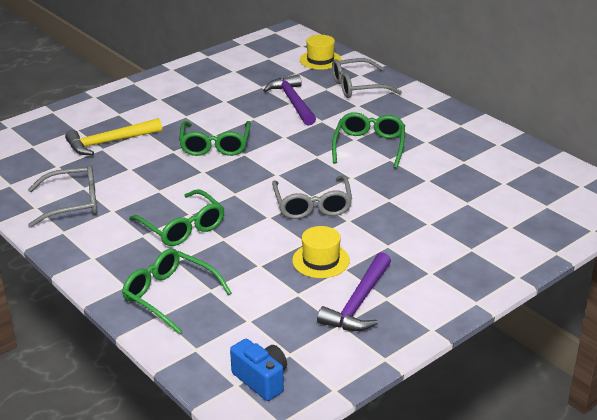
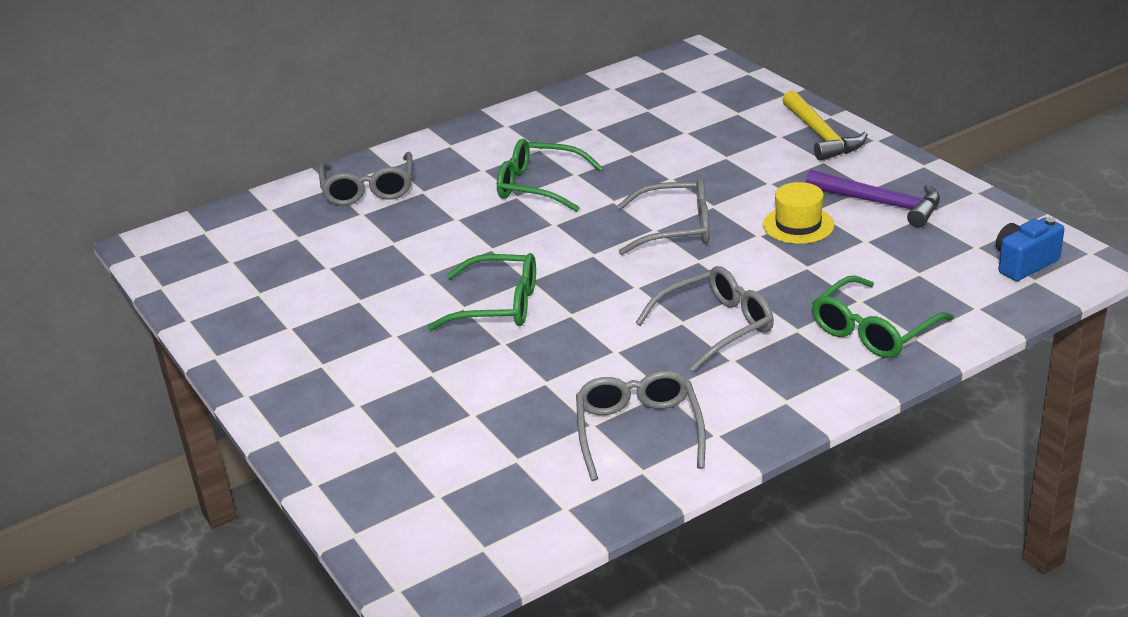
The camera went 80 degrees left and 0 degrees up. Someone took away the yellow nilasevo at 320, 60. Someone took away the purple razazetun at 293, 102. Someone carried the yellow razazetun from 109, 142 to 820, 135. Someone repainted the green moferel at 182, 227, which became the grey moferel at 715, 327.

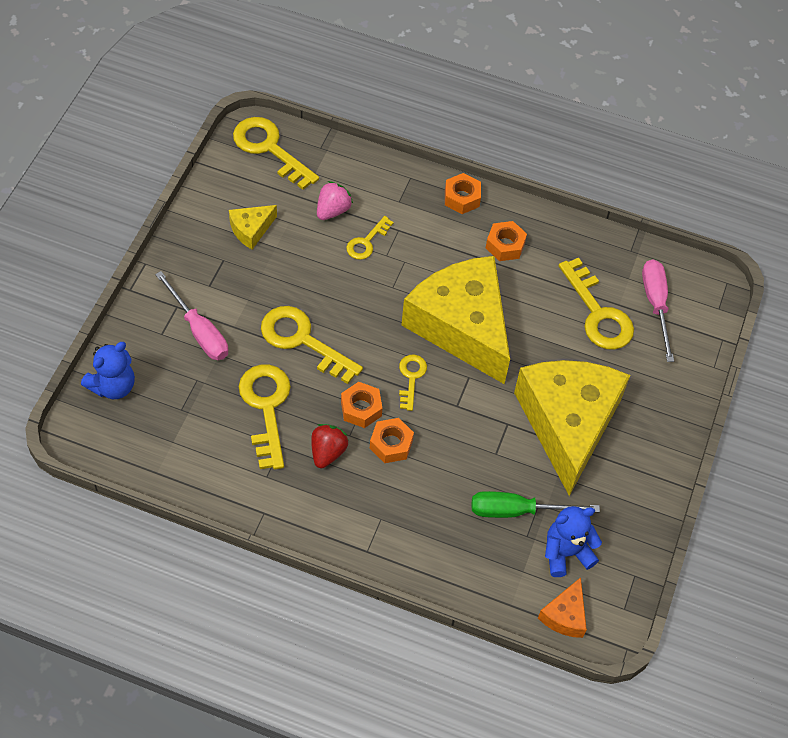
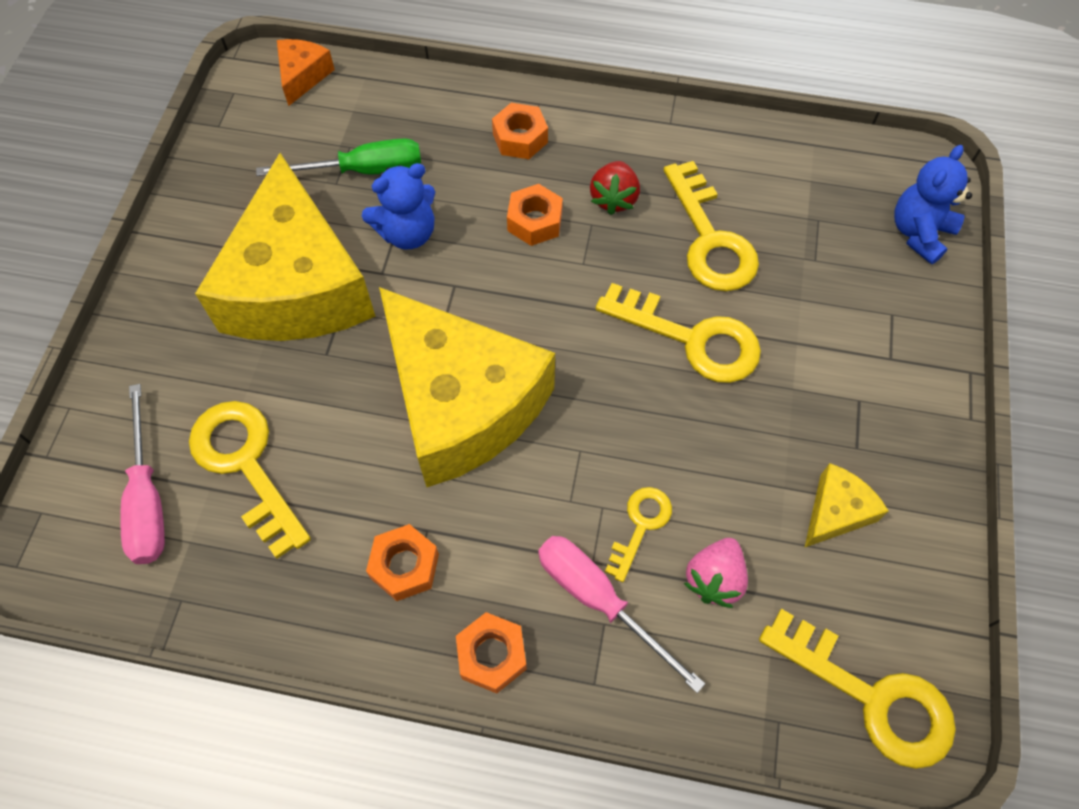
The camera went 175 degrees right and 5 degrees up. Someone carried the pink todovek from 199, 330 to 599, 600. Someone took away the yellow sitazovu at 411, 378. Someone carried the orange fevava from 361, 408 to 520, 138. Someone carried the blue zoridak from 566, 553 to 407, 233.

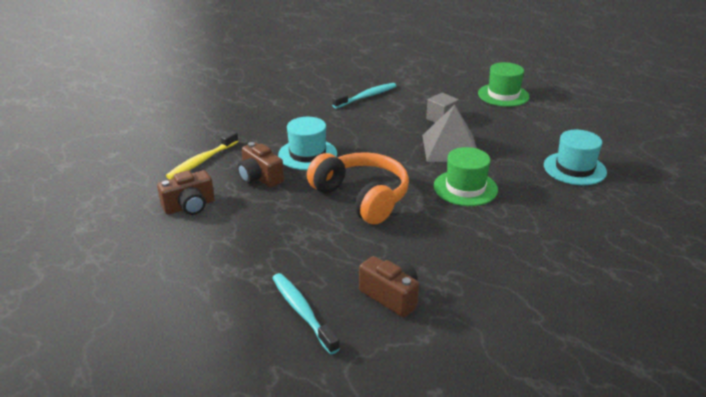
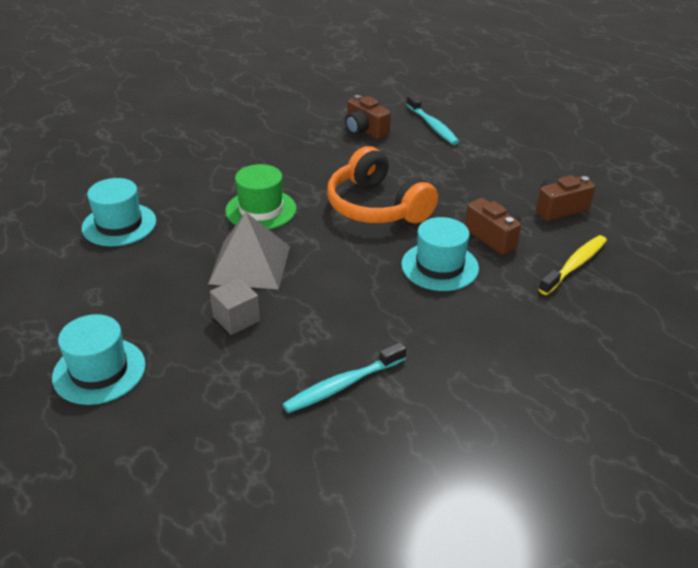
The camera went 175 degrees left and 5 degrees up. Someone repainted the green nilasevo at 503, 95, which became the turquoise nilasevo at 99, 371.

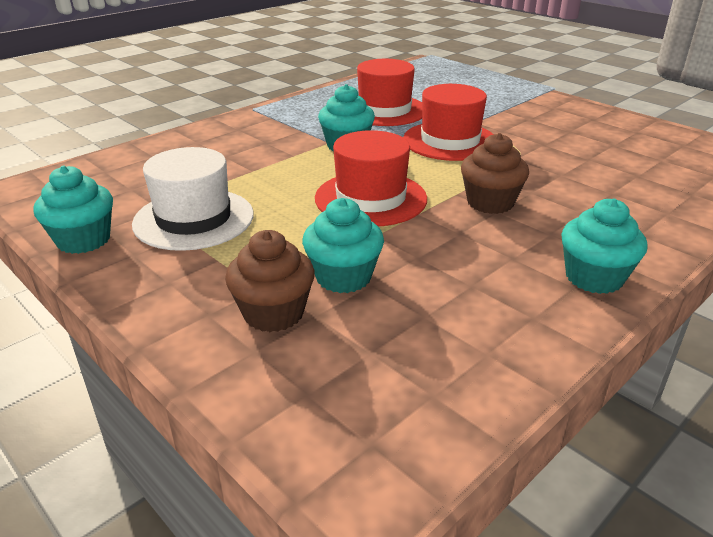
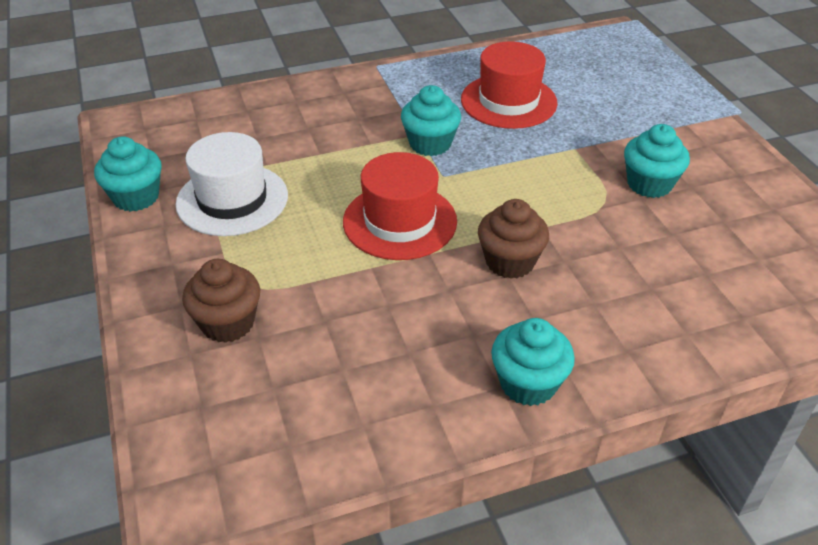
The camera went 25 degrees right and 10 degrees up. Someone took away the red nilasevo at 450, 141. Someone carried the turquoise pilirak from 343, 277 to 649, 184.

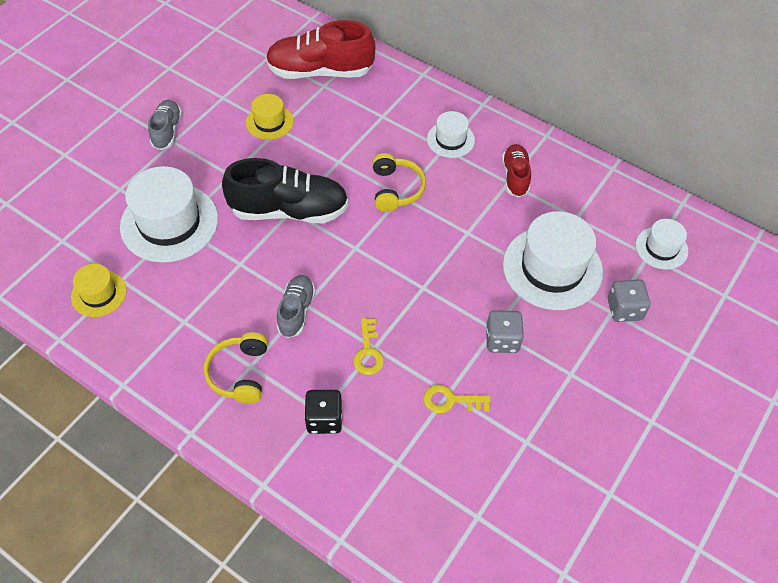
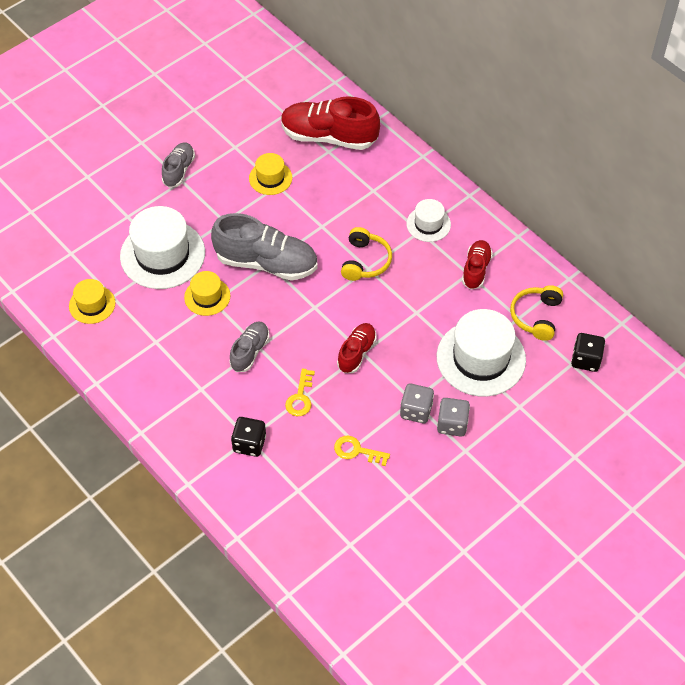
The camera went 15 degrees right and 0 degrees up. Someone repainted the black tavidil at 289, 210, which became the grey tavidil at 266, 263. Someone swapped the white nilasevo at 661, 248 for the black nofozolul at 586, 360. Someone carried the grey nofozolul from 624, 309 to 452, 424. Someone carried the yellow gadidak from 240, 373 to 536, 316. Someone put down the yellow nilasevo at 207, 296. Someone put down the red tavidil at 356, 353.

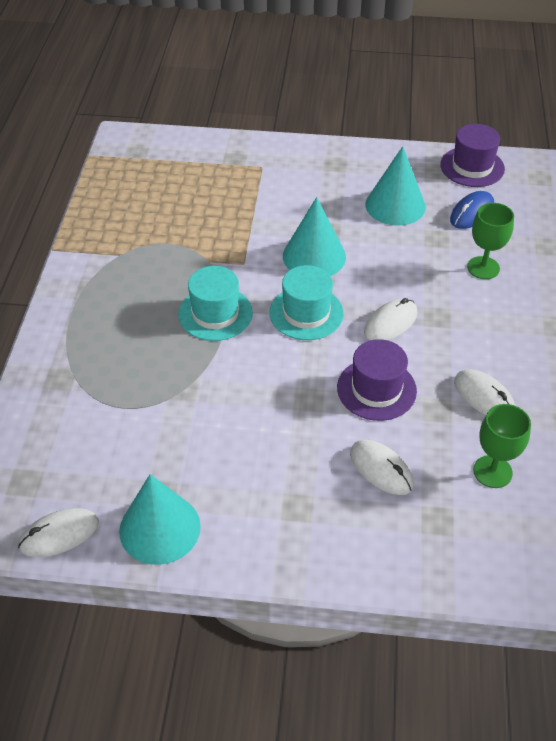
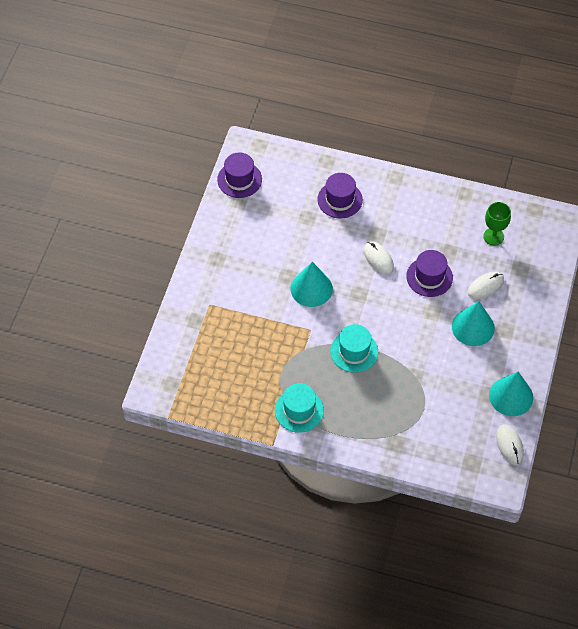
The camera went 80 degrees left and 10 degrees up. Someone carried the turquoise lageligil from 395, 205 to 473, 327. Someone took away the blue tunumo at 472, 213. Someone swapped the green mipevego at 483, 268 for the purple nilasevo at 340, 200. Someone carried the turquoise nilasevo from 306, 313 to 299, 410. Someone took away the white tunumo at 484, 397.

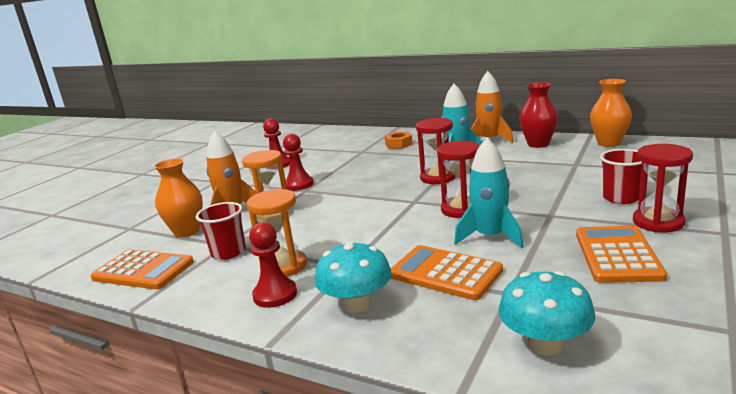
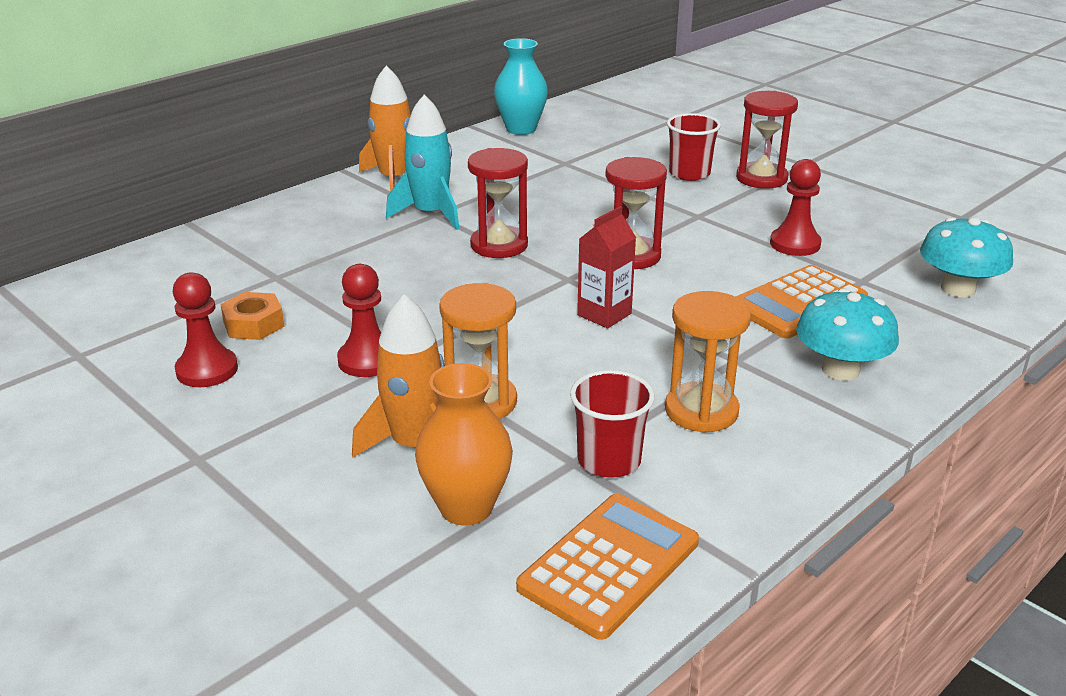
The camera went 75 degrees left and 10 degrees up. Someone repainted the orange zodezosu at 609, 143, which became the turquoise zodezosu at 521, 129. Someone took away the red zodezosu at 538, 144. Someone carried the orange fevava from 398, 144 to 253, 324. Someone took away the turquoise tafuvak at 490, 237. Someone carried the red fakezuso from 275, 295 to 795, 244. Someone took away the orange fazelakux at 617, 255. Someone put down the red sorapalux at 604, 314.

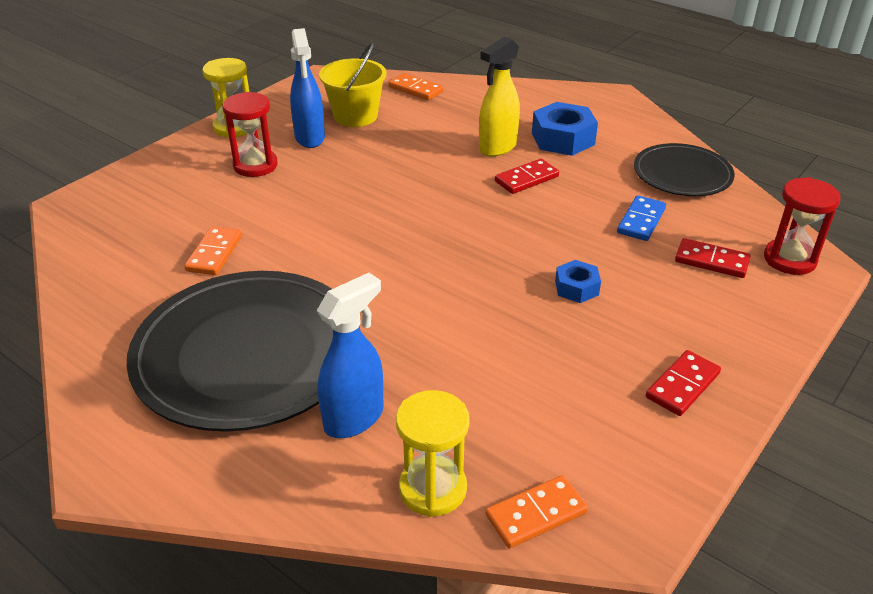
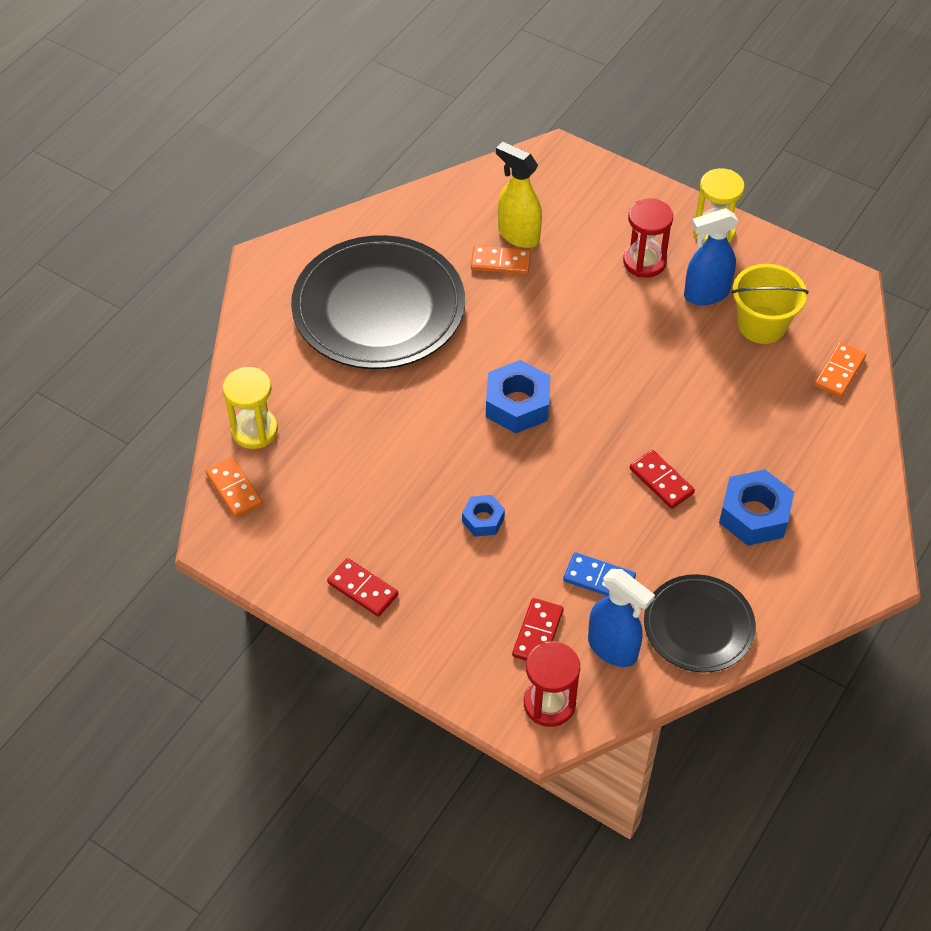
The camera went 85 degrees right and 15 degrees up. Someone carried the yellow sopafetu from 497, 148 to 518, 235. Someone carried the blue sopafetu from 354, 418 to 613, 649. Someone put down the blue fevava at 517, 404.

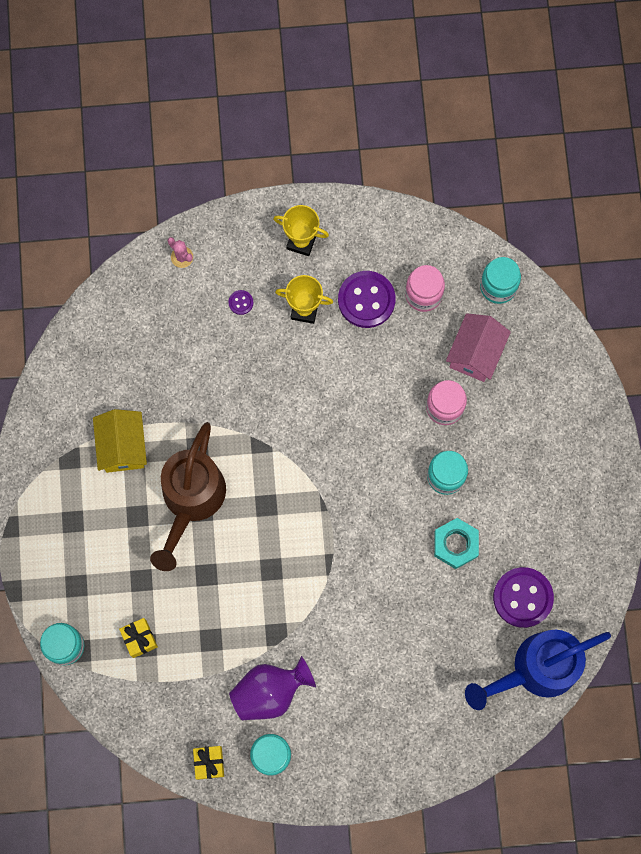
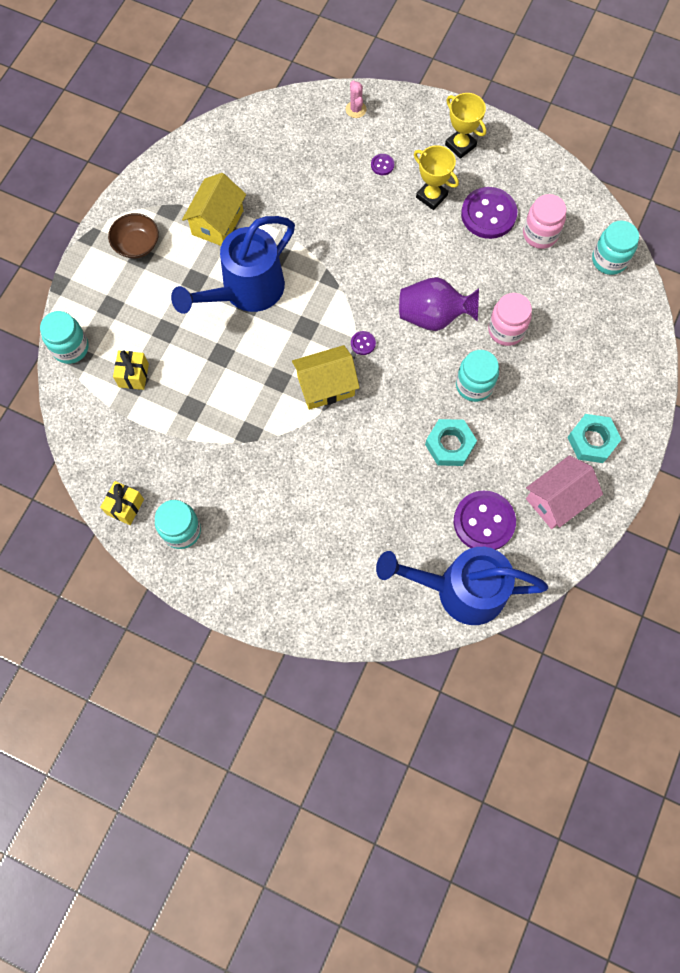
The camera went 30 degrees right and 5 degrees down. Someone carried the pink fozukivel from 475, 353 to 557, 499. Someone repainted the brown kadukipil at 191, 500, which became the blue kadukipil at 246, 291. Someone carried the purple zodezosu from 270, 692 to 433, 316. Someone put down the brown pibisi at 137, 244. Someone put down the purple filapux at 363, 343. Someone put down the yellow fozukivel at 326, 386. Someone put down the turquoise fevava at 592, 441.

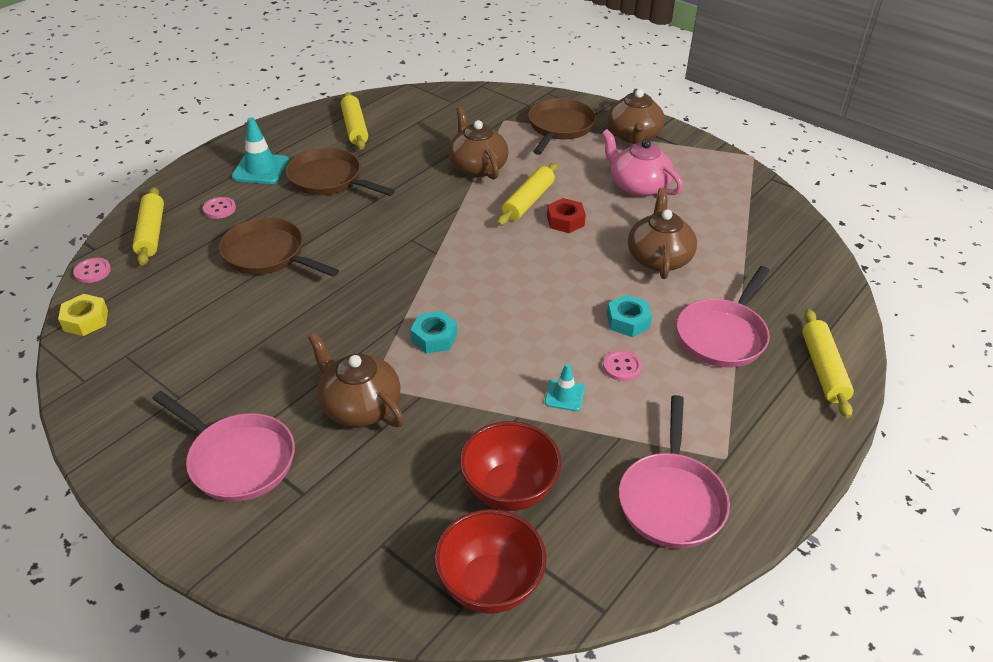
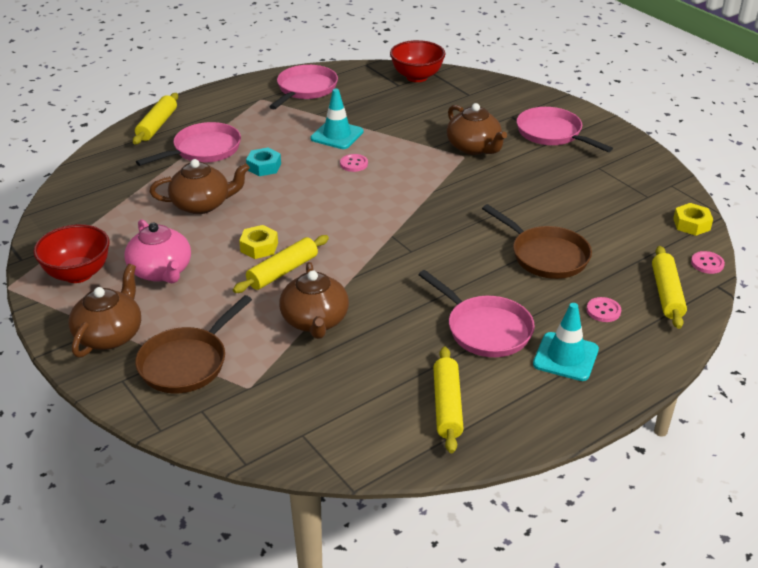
The camera went 165 degrees left and 5 degrees down. Someone repainted the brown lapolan at 329, 180, which became the pink lapolan at 485, 329. Someone rotated the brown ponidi at 659, 258 by 120 degrees counterclockwise. Someone repainted the red fevava at 565, 221, which became the yellow fevava at 259, 247. Someone took away the turquoise fevava at 434, 337. Someone carried the pink filapux from 622, 367 to 354, 164. Someone scaled the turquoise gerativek at 564, 395 by 1.72. Someone carried the red pibisi from 509, 489 to 78, 274.

